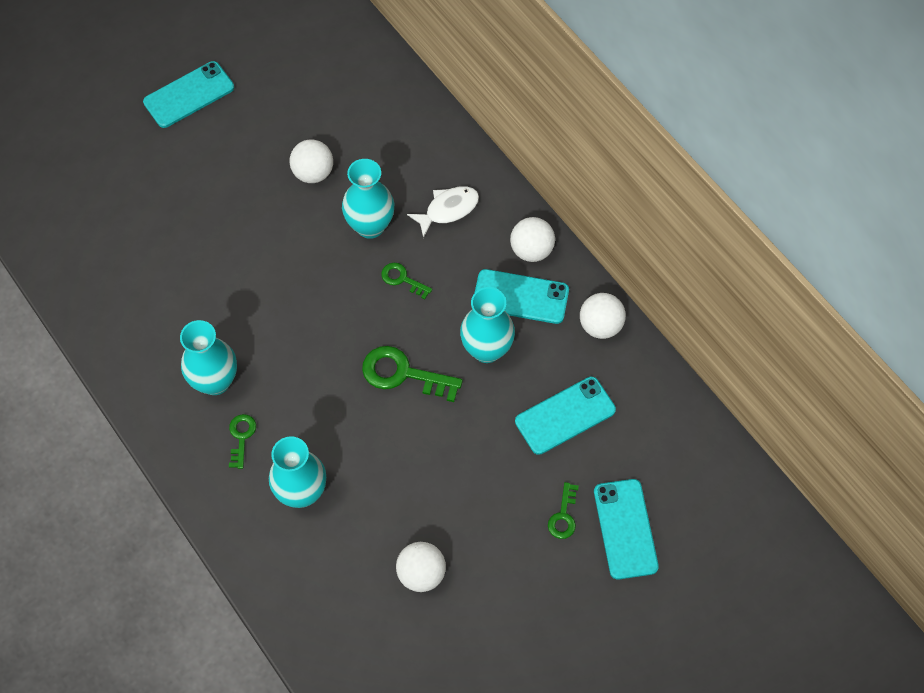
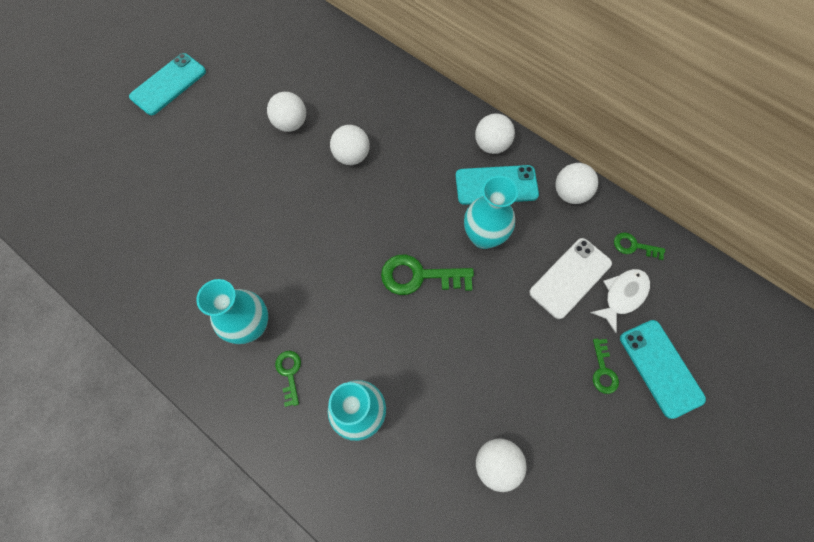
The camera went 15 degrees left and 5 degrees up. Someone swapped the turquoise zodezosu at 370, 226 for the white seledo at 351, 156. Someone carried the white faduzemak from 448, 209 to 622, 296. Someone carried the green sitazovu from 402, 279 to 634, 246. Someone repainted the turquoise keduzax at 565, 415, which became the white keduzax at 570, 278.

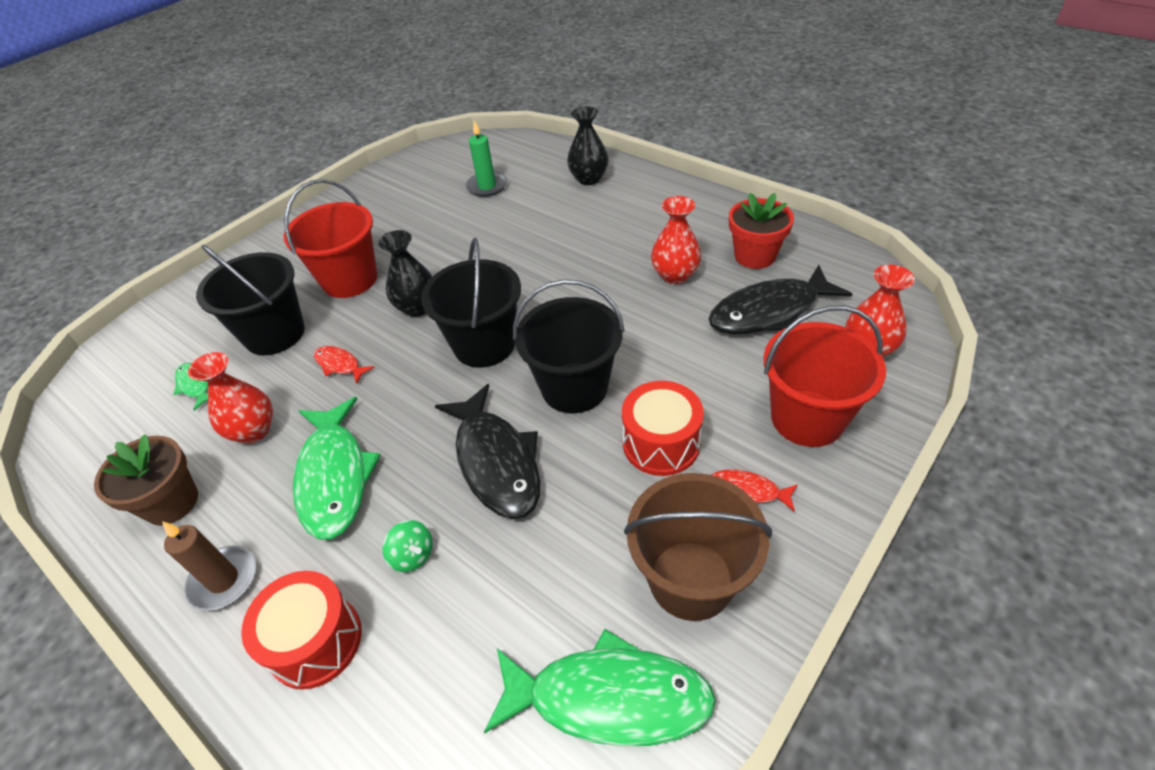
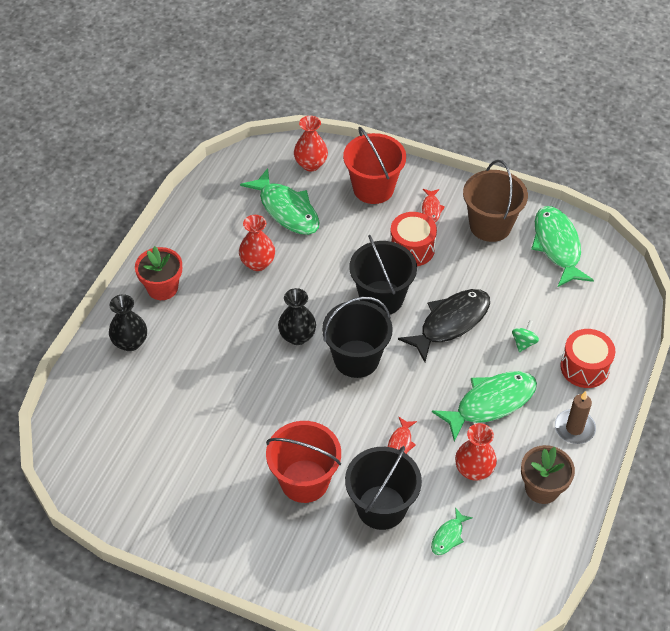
The camera went 110 degrees left and 5 degrees up. Someone took away the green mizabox at 487, 186. Someone carried the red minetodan from 754, 256 to 162, 288. Someone carried the black zodezosu from 417, 307 to 297, 336. Someone repainted the black faduzemak at 769, 312, which became the green faduzemak at 286, 210.

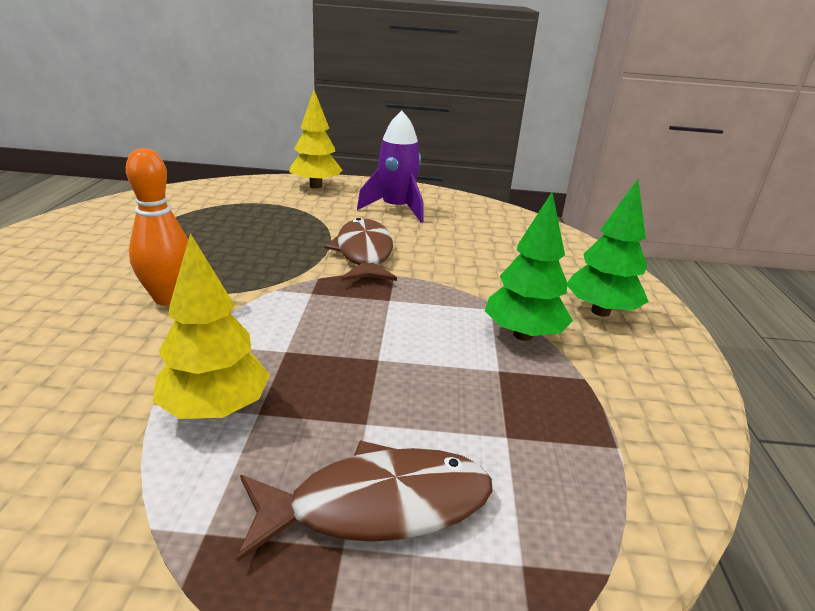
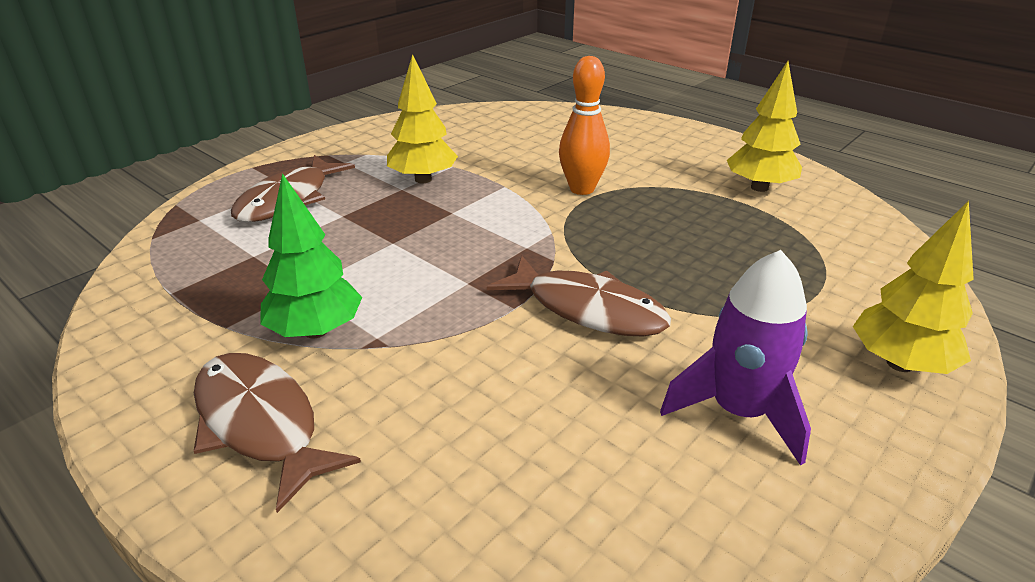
The camera went 130 degrees right and 5 degrees up. Someone swapped the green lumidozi at 600, 311 for the brown faduzemak at 261, 423. Someone put down the yellow lumidozi at 759, 187.

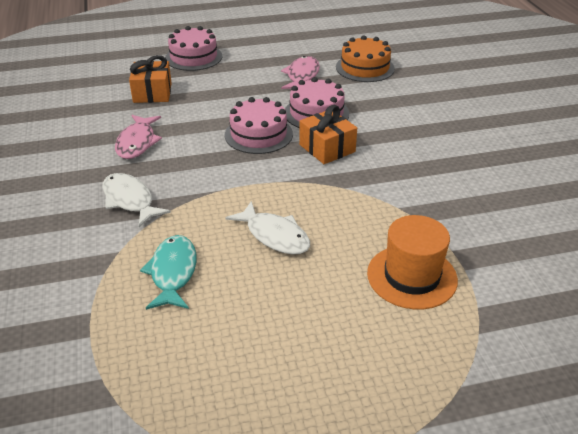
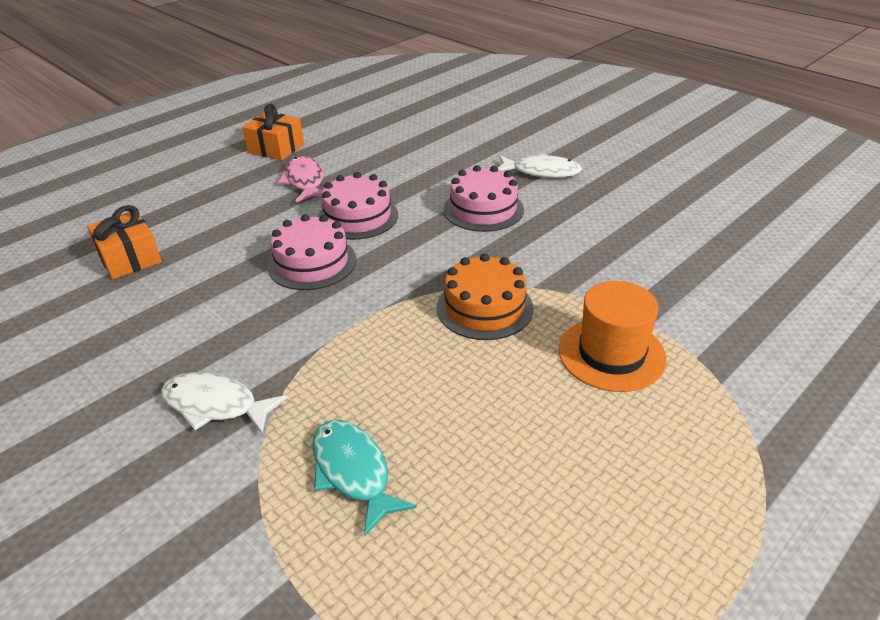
The camera went 30 degrees left and 0 degrees up. Someone carried the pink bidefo from 193, 57 to 483, 209. Someone carried the orange bidefo from 365, 68 to 484, 307. Someone carried the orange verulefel from 327, 148 to 276, 148. Someone took away the pink faduzemak at 137, 143. Someone carried the white faduzemak from 274, 236 to 541, 172.

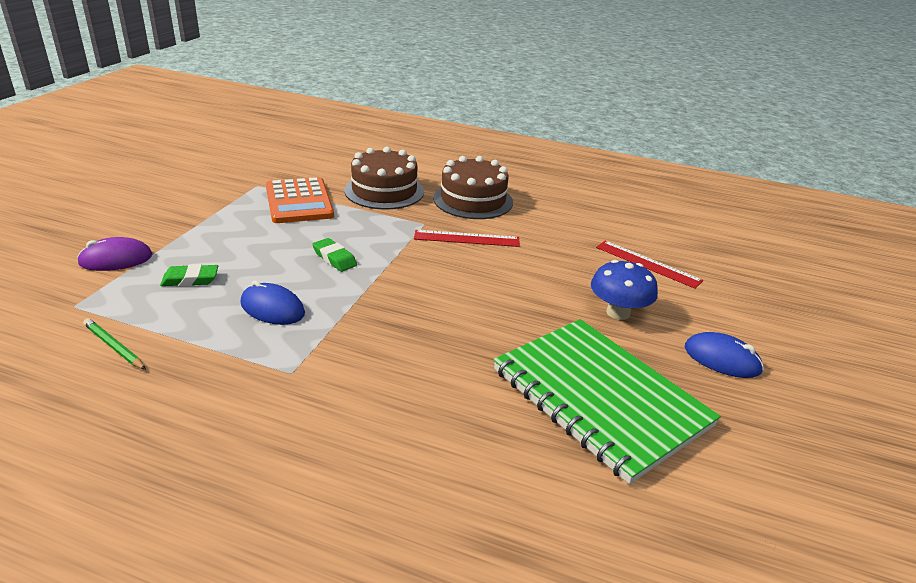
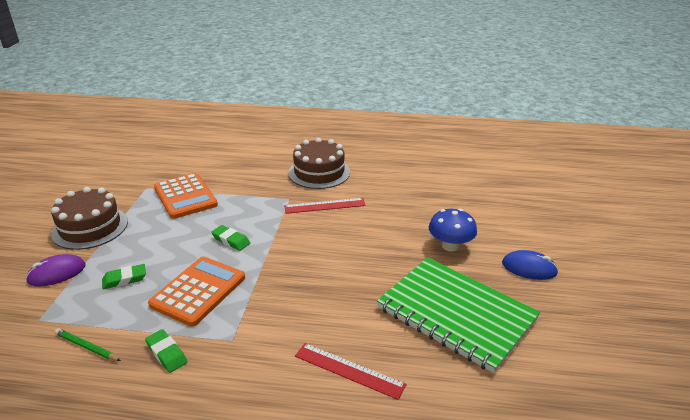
The camera went 10 degrees left and 0 degrees up. Someone carried the brown bidefo from 384, 191 to 90, 227. Someone carried the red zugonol from 647, 264 to 349, 370. Someone swapped the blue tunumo at 272, 308 for the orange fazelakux at 198, 291. Someone put down the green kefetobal at 166, 353.

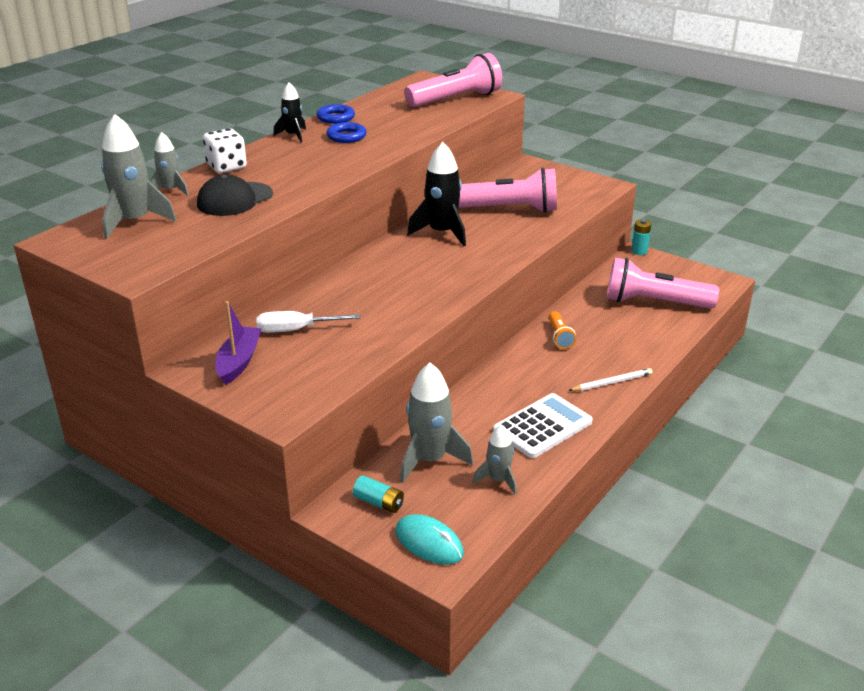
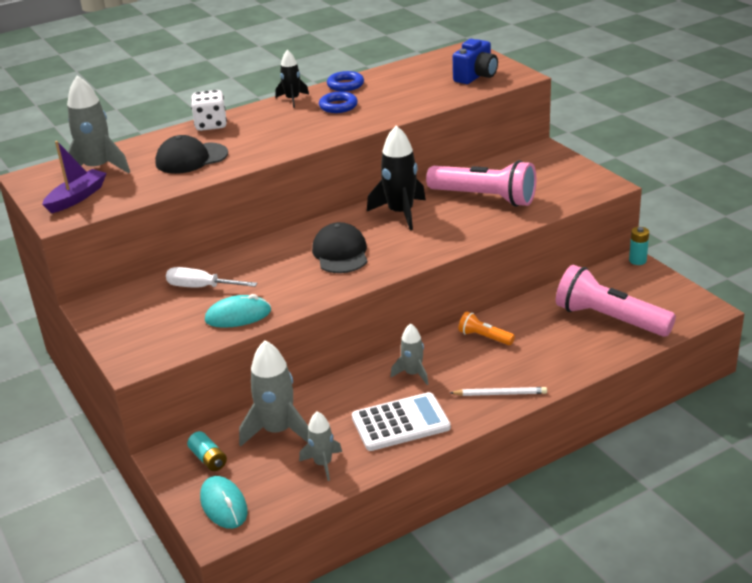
The camera went 25 degrees right and 0 degrees up. Someone swapped the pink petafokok at 456, 99 for the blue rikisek at 476, 76. Someone carried the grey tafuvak from 170, 190 to 413, 374. Someone carried the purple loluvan from 239, 362 to 77, 198. Someone rotated the orange petafokok at 559, 337 by 105 degrees clockwise. Someone put down the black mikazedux at 340, 253. Someone put down the turquoise tunumo at 238, 316.

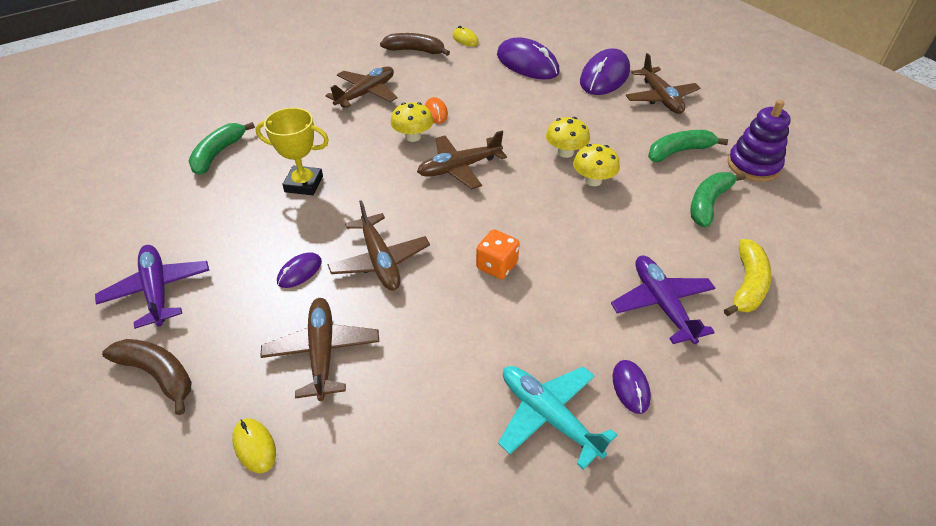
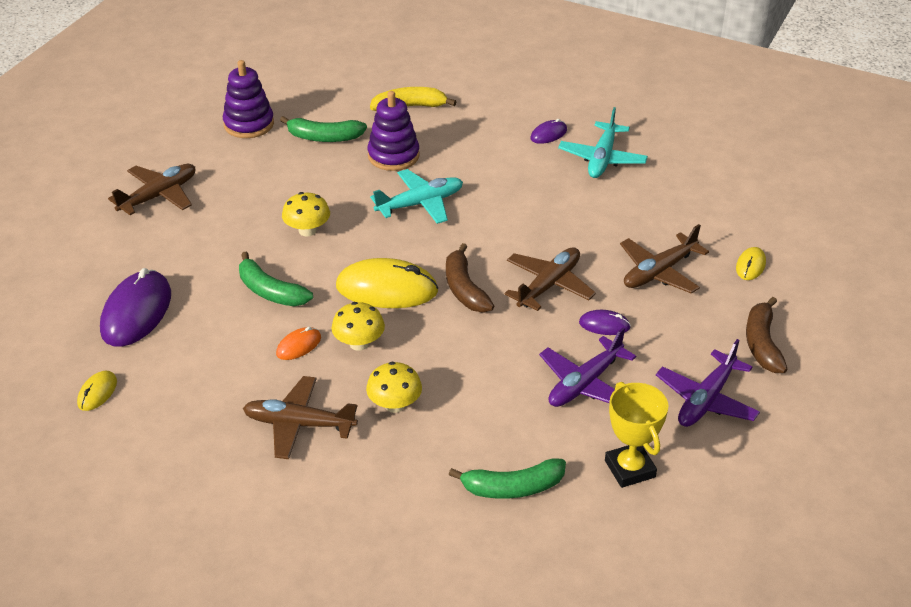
The camera went 120 degrees left and 5 degrees down. Someone carried the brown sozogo from 415, 51 to 464, 289. Someone took away the purple tunumo at 604, 76. Someone carried the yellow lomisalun from 304, 184 to 630, 469. Someone swapped the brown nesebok at 459, 168 for the yellow tunumo at 387, 289. Someone carried the green sozogo from 678, 152 to 270, 292. Someone carried the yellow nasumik from 593, 180 to 394, 405. Someone took away the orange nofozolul at 497, 266. Someone carried the purple nesebok from 661, 304 to 585, 384. Someone put down the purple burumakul at 393, 156. Someone put down the turquoise nesebok at 420, 204.

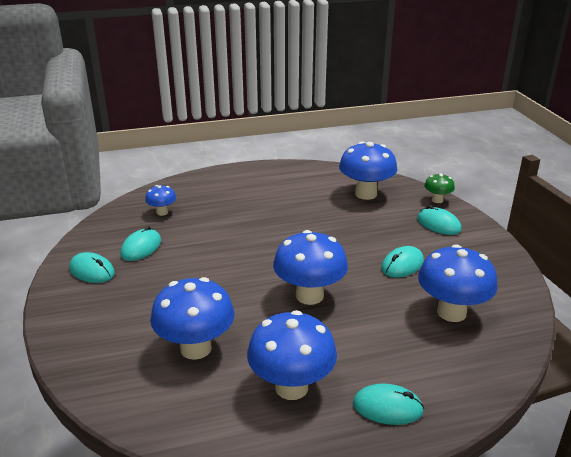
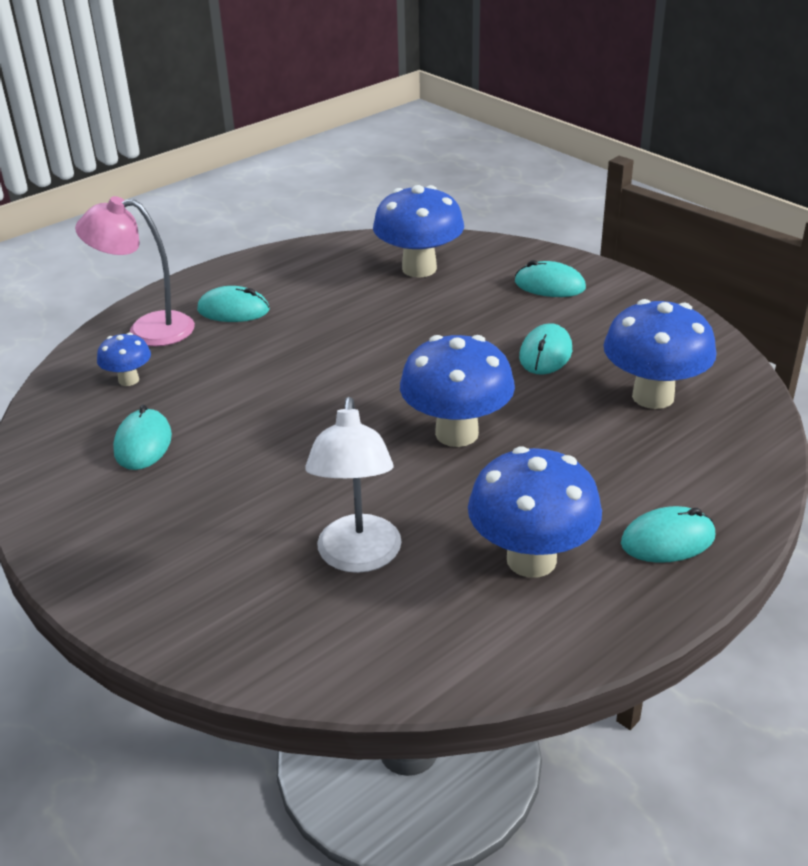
The camera went 25 degrees left and 5 degrees up. Someone took away the green nasumik at 437, 200. Someone carried the turquoise tunumo from 92, 271 to 233, 310. Someone swapped the blue nasumik at 196, 348 for the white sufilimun at 358, 557. Someone put down the pink sufilimun at 147, 329.

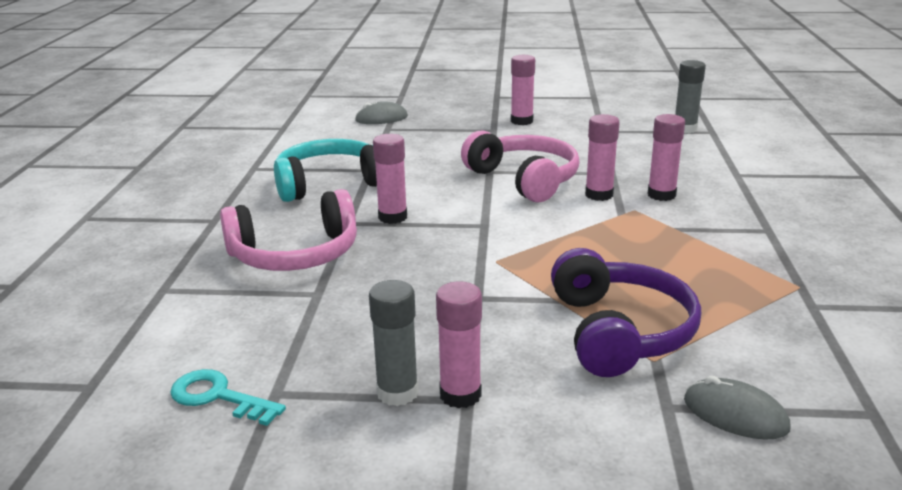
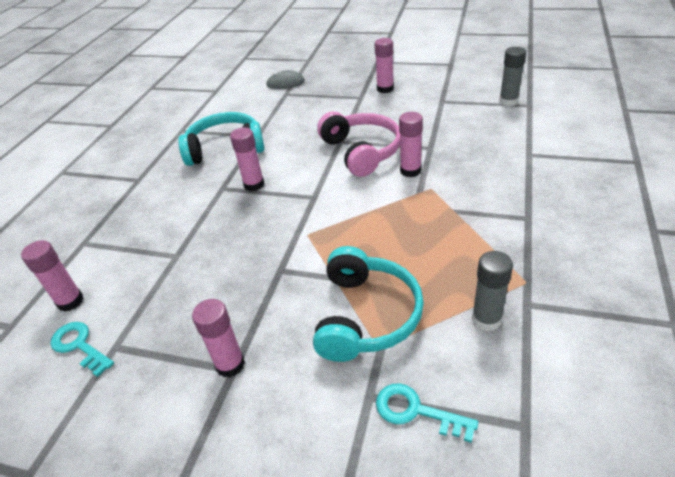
The camera went 15 degrees right and 15 degrees up. Someone carried the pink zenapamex from 661, 195 to 70, 301. Someone took away the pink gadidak at 295, 254. Someone repainted the purple gadidak at 619, 332, which became the turquoise gadidak at 366, 315. Someone carried the grey zenapamex from 397, 393 to 486, 319. Someone swapped the grey tunumo at 735, 414 for the turquoise sitazovu at 416, 411.

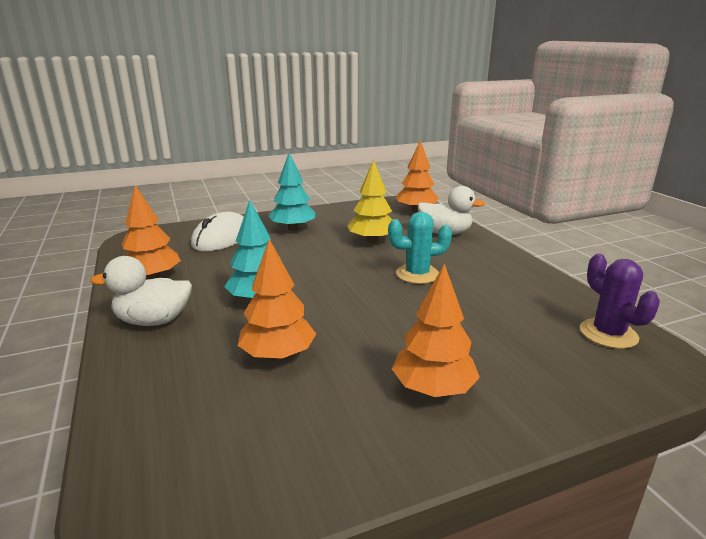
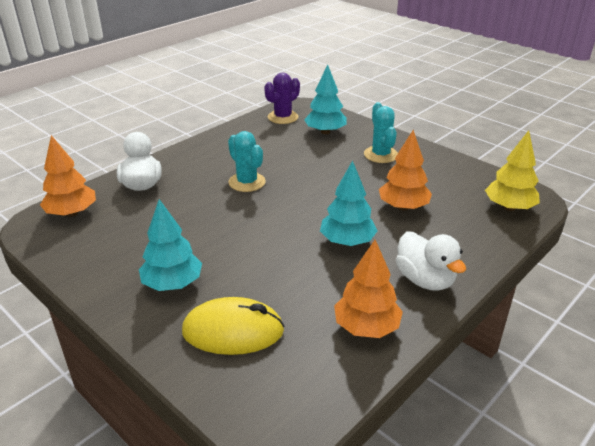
The camera went 115 degrees left and 10 degrees up. Someone carried the yellow lumidozi from 372, 241 to 509, 207. Someone repainted the white tunumo at 222, 238, which became the yellow tunumo at 233, 331. Someone swapped the orange lumidozi at 433, 389 for the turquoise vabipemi at 380, 155. Someone put down the turquoise lumidozi at 325, 132.

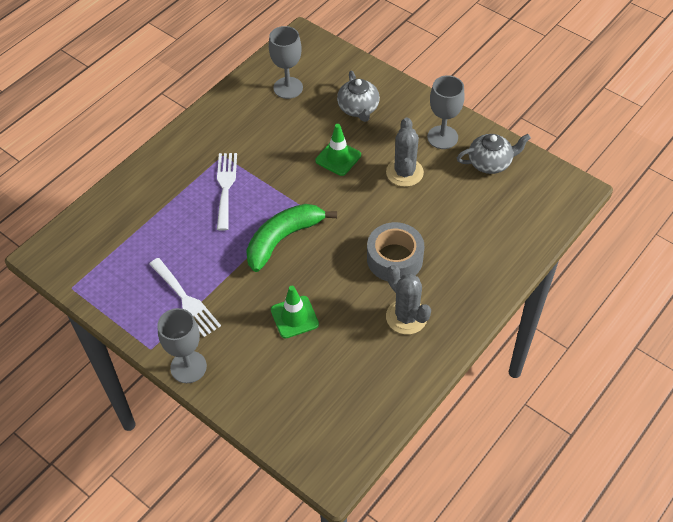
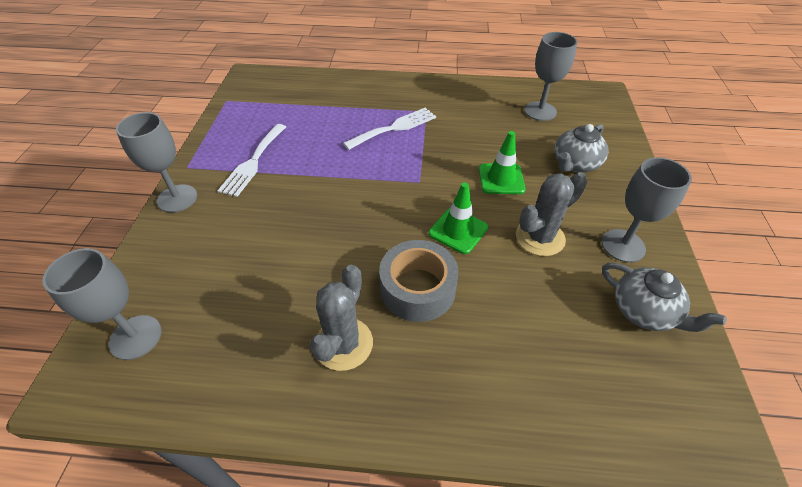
The camera went 55 degrees right and 5 degrees down. Someone took away the green sozogo at 283, 239. Someone carried the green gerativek from 294, 317 to 458, 230. Someone put down the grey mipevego at 136, 337.

